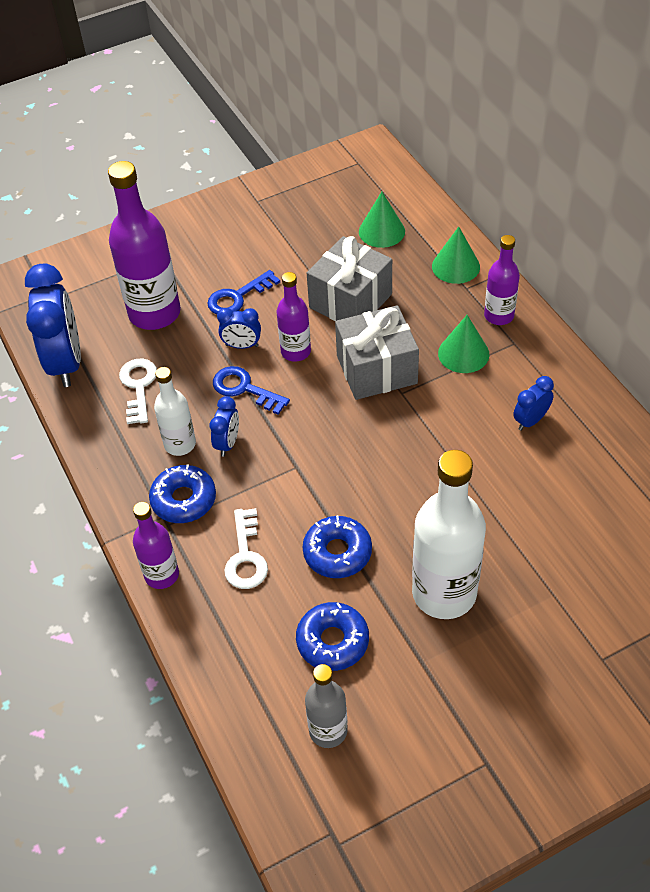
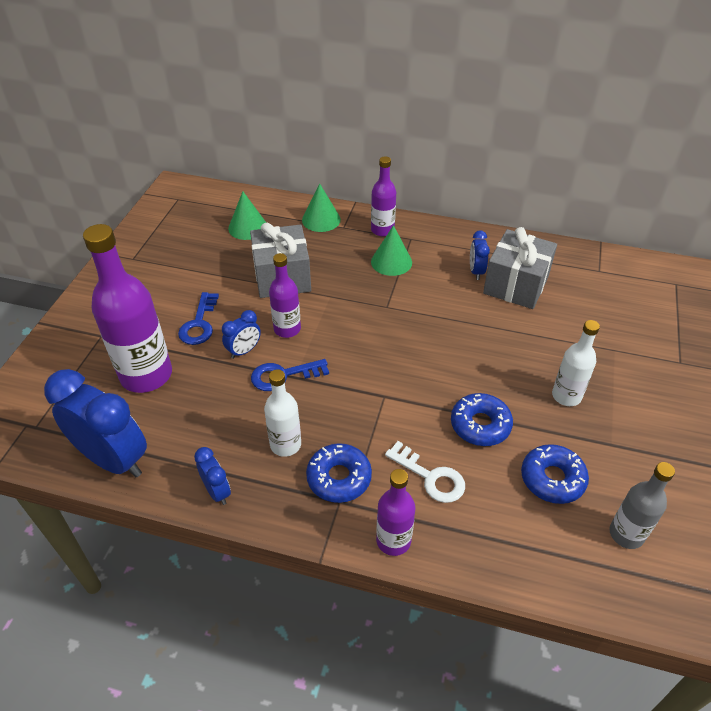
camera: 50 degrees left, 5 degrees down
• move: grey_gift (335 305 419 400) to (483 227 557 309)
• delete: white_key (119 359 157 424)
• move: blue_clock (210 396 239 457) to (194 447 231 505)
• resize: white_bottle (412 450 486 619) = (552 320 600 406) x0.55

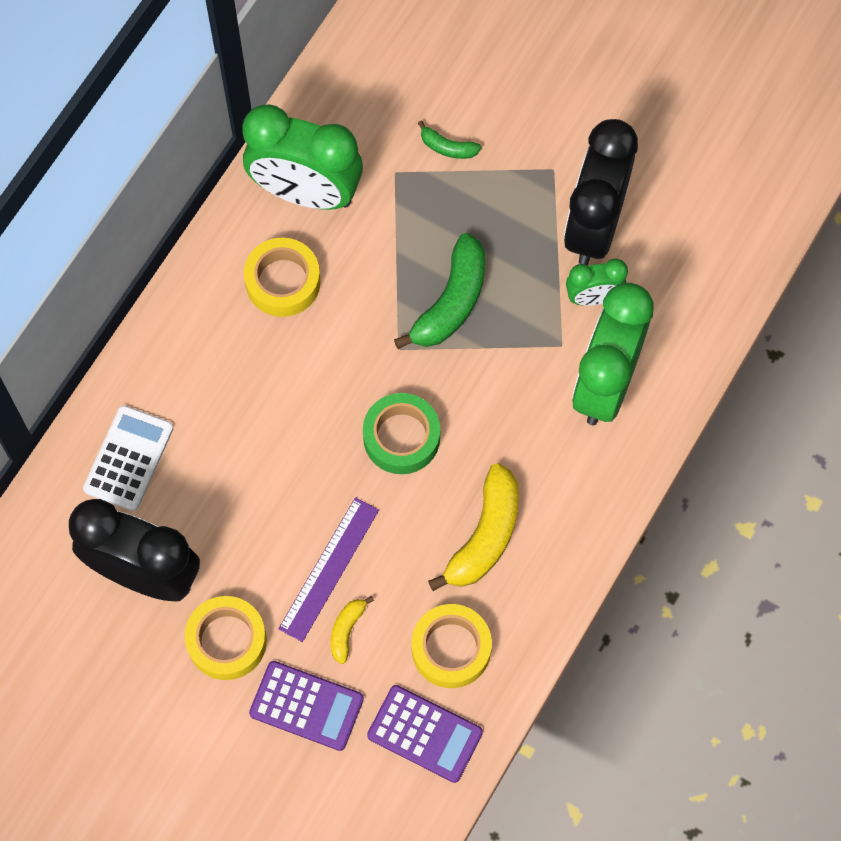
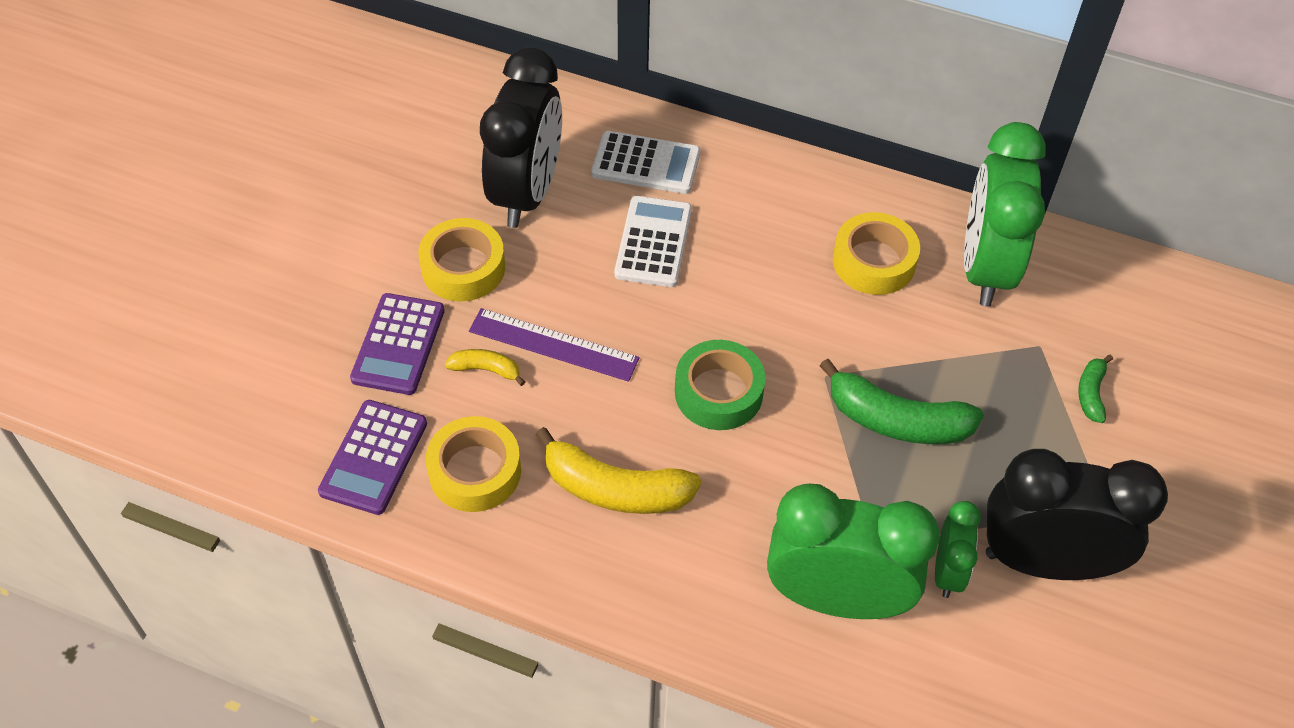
camera: 80 degrees right, 15 degrees down
• rotate: green_clock (566 259 628 306) = (935 501 981 598) 150 degrees counterclockwise
• insert: white_calculator (614 196 692 287)

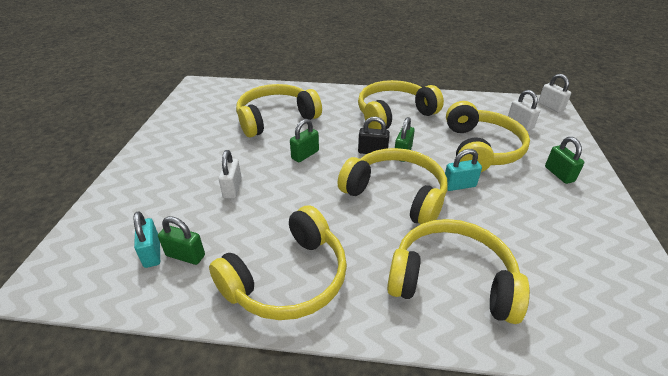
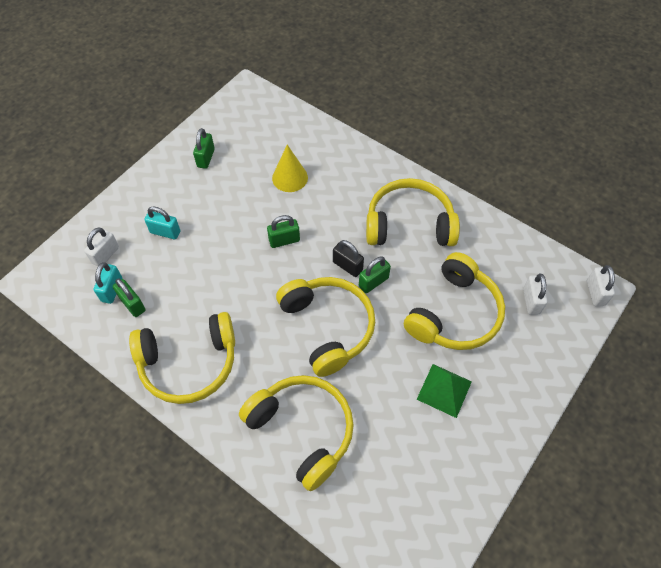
camera: 30 degrees right, 20 degrees up
• replace: yellow_headphones (236 84 322 137) to yellow_cone (272 145 308 192)
• move: green_padlock (545 137 584 184) to (193 128 215 169)
• move: turquoise_padlock (445 149 482 191) to (145 206 180 239)
• move: white_padlock (218 150 242 199) to (84 227 119 267)
• insert: green_pyramid (417 364 472 418)

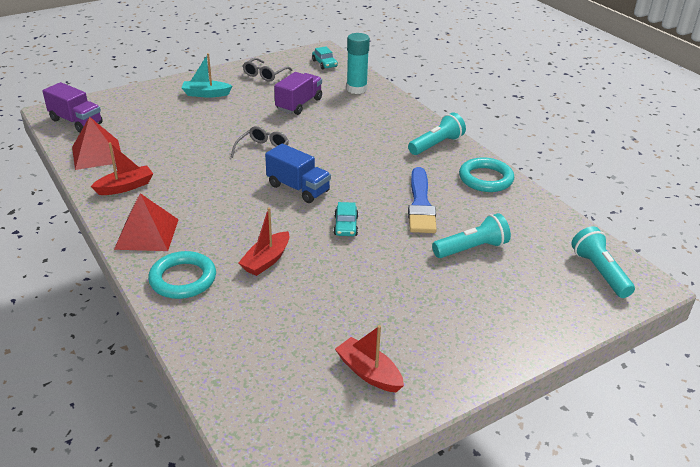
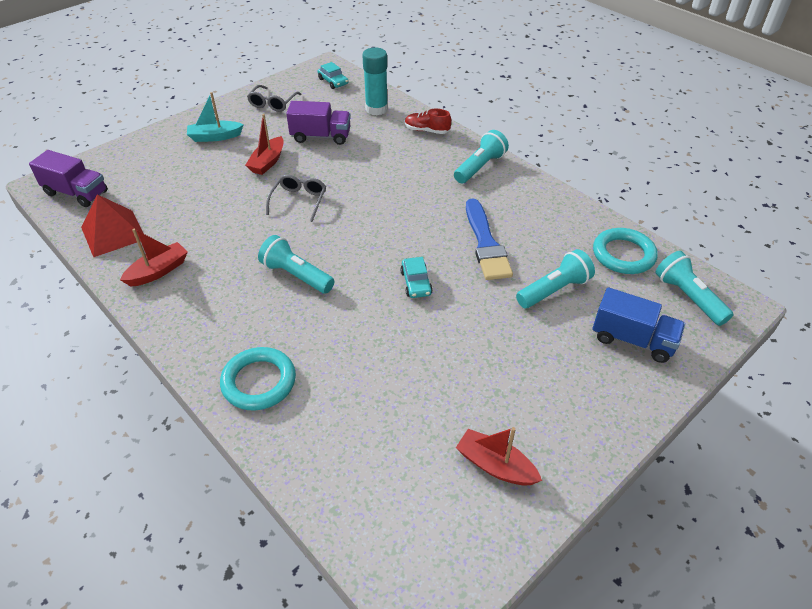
camera: 10 degrees left, 10 degrees up
• rotate: purple_truck (274 72 322 115) = (286 101 351 145) 75 degrees clockwise
• move: blue_truck (265 143 331 203) to (592 287 685 363)
• move: turquoise_ring (459 157 514 192) to (593 228 658 274)
• delete: red_pyramid (114 193 179 251)
• move: red_boat (238 207 290 276) to (245 114 284 175)
• insert: red_shoe (405 109 451 134)
• insert: turquoise_flashlight (258 235 335 294)

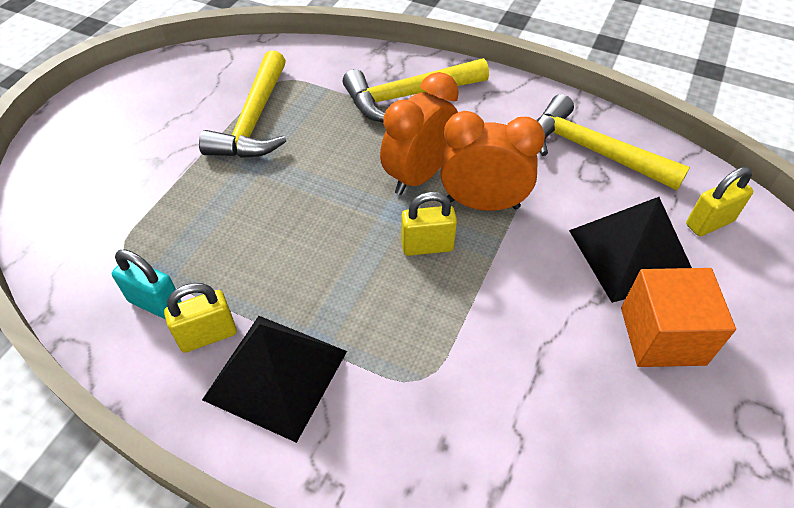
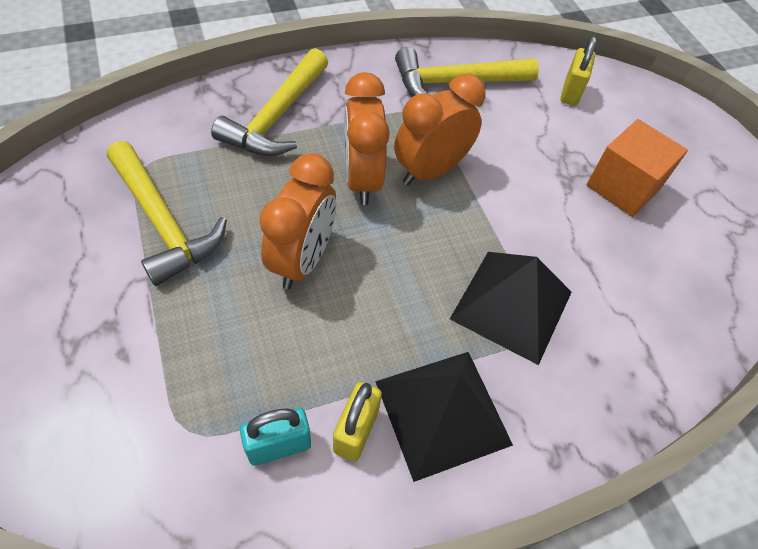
camera: 50 degrees left, 5 degrees up
• delete: yellow_padlock (401 192 457 256)
• move: black_pyramid (569 197 692 303) to (450 252 572 365)
• insert: orange_clock (259 153 336 289)

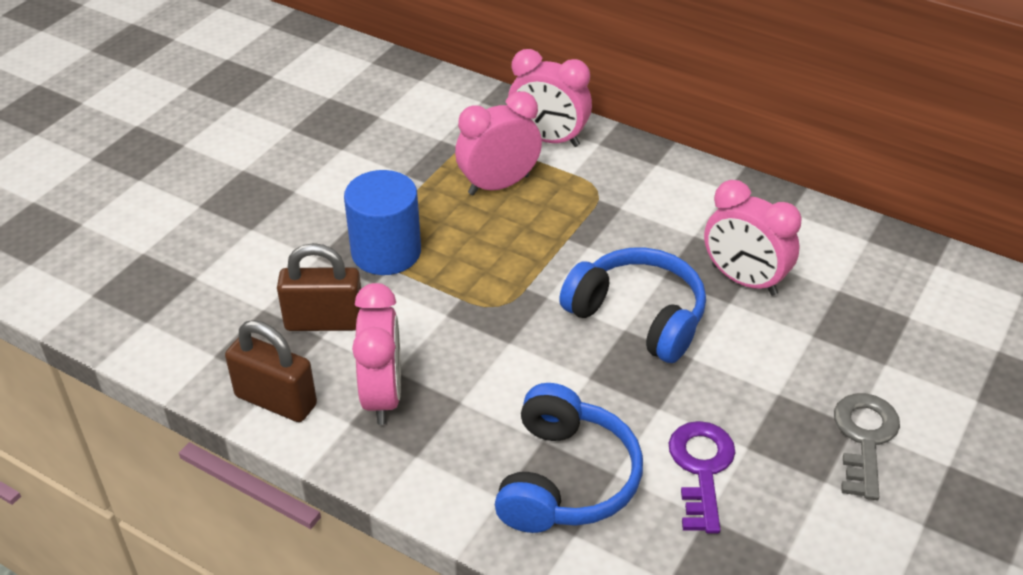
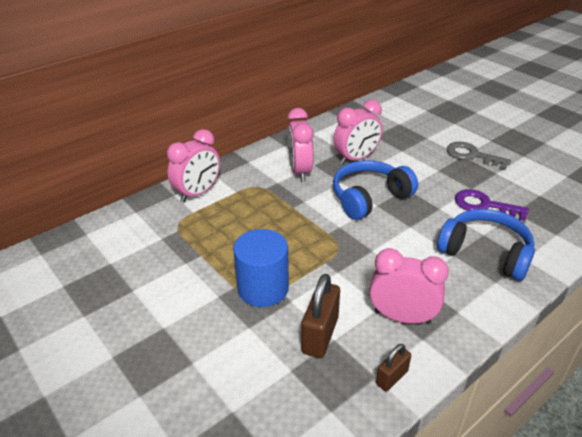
camera: 70 degrees left, 5 degrees down
• move: pink_clock (455 91 542 195) to (287 108 314 182)
• resize: brown_padlock (225 320 317 422) = (376 344 411 391) x0.58

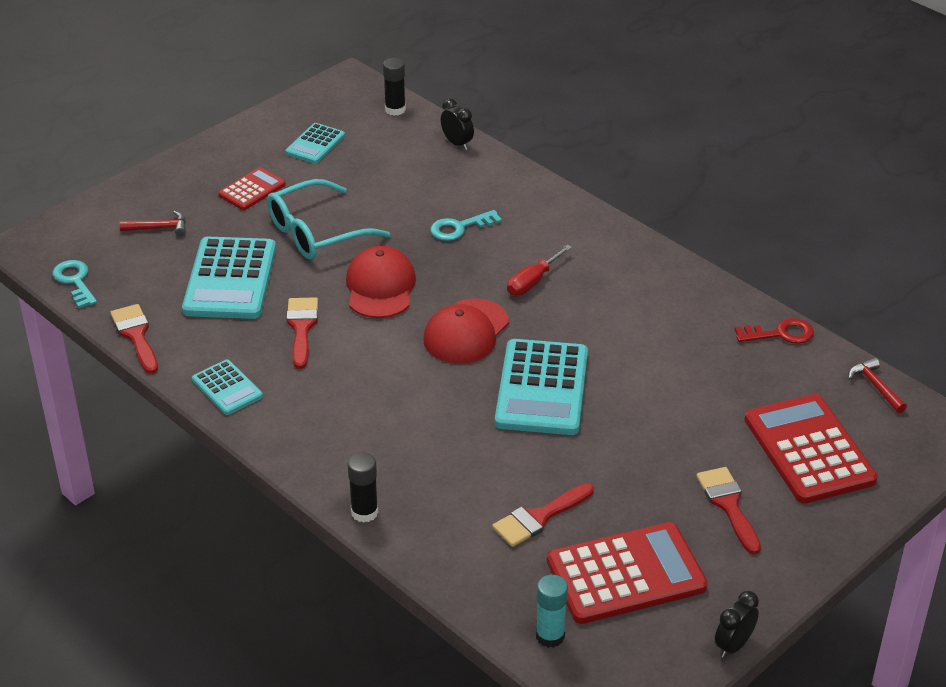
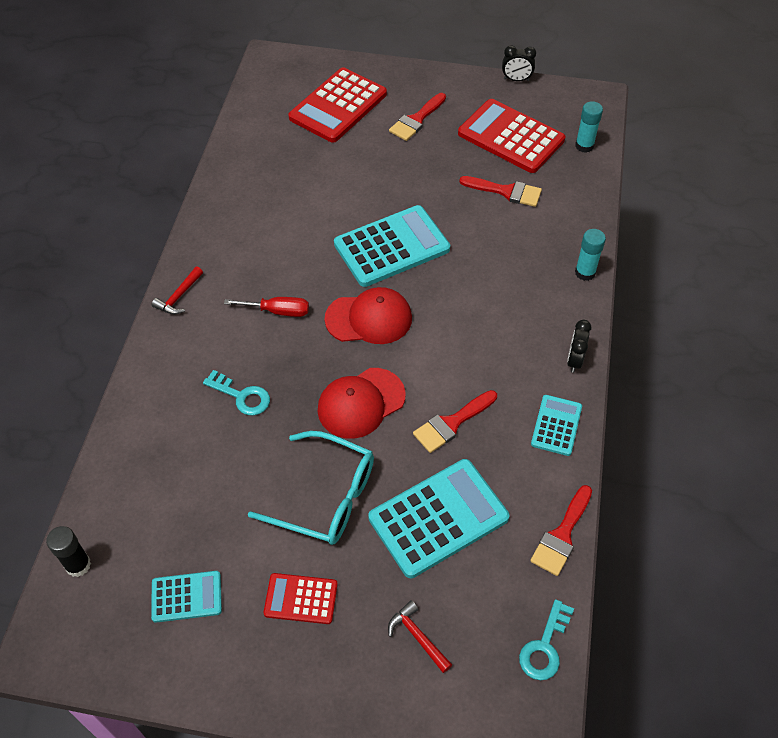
camera: 125 degrees left, 15 degrees up
• move: black_clock (441 98 474 150) to (567 320 591 373)
• delete: red_key (735 318 814 344)
• move: red_hammer (848 357 907 413) to (152 267 203 314)
• recolor: black_glue_stick (347 452 378 523) to turquoise_glue_stick (575 229 606 281)

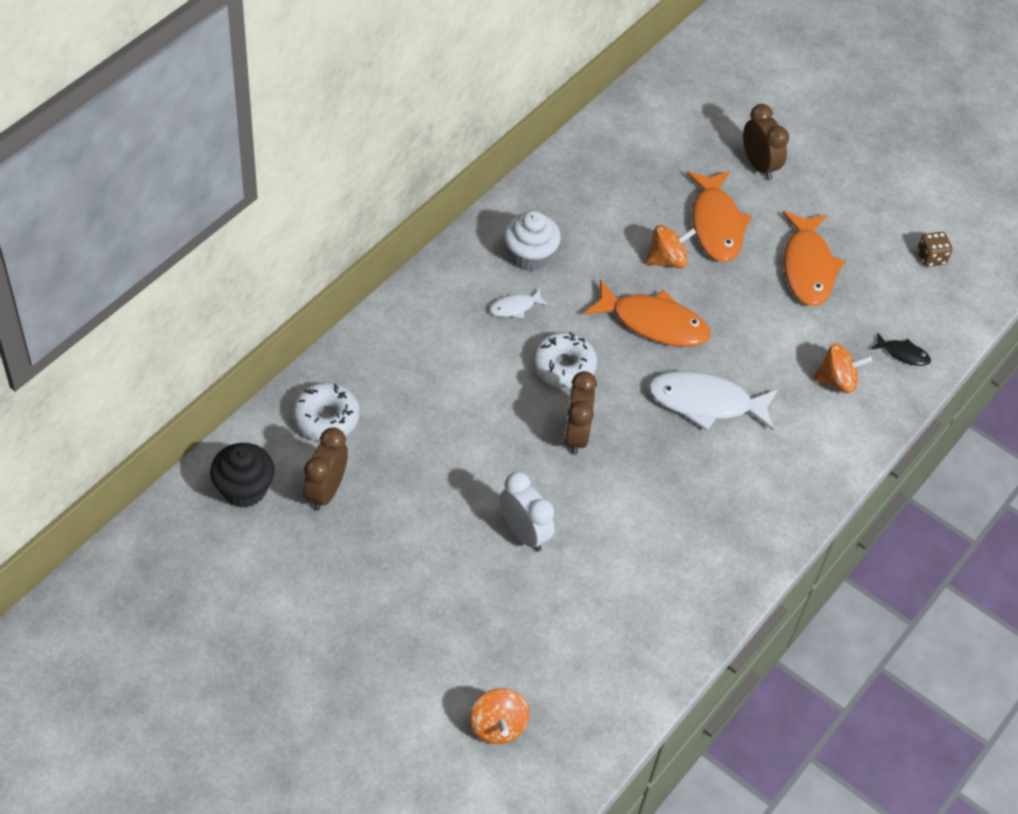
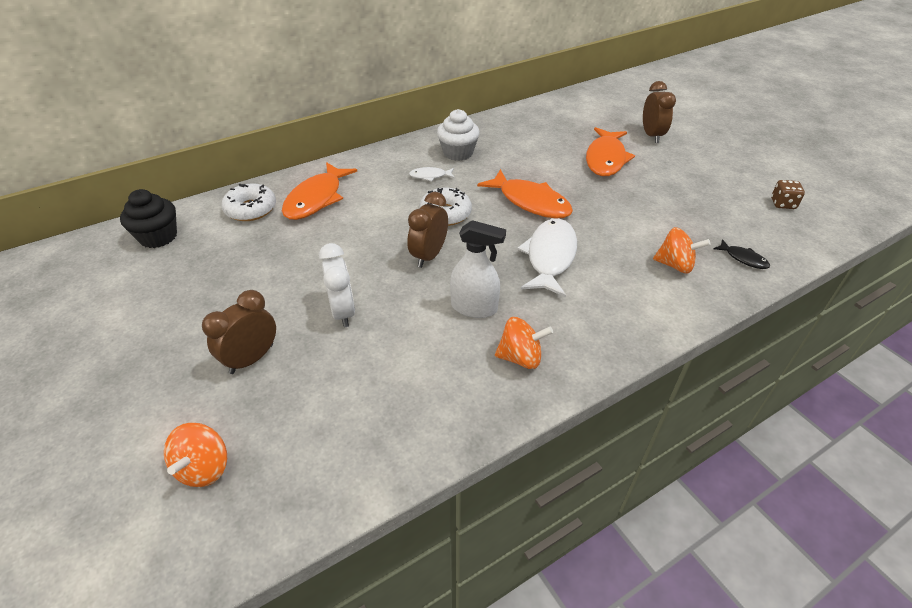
camera: 25 degrees right, 10 degrees down
• move: orange_fish (783 211 845 306) to (282 162 357 220)
• move: orange_spinning_top (645 225 696 268) to (495 317 553 369)
• rotate: white_fish (648 371 778 430) = (517 218 577 297) 75 degrees clockwise
• move: brown_clock (303 427 348 511) to (202 290 276 374)
• insert: white_spray_bottle (450 220 506 318)

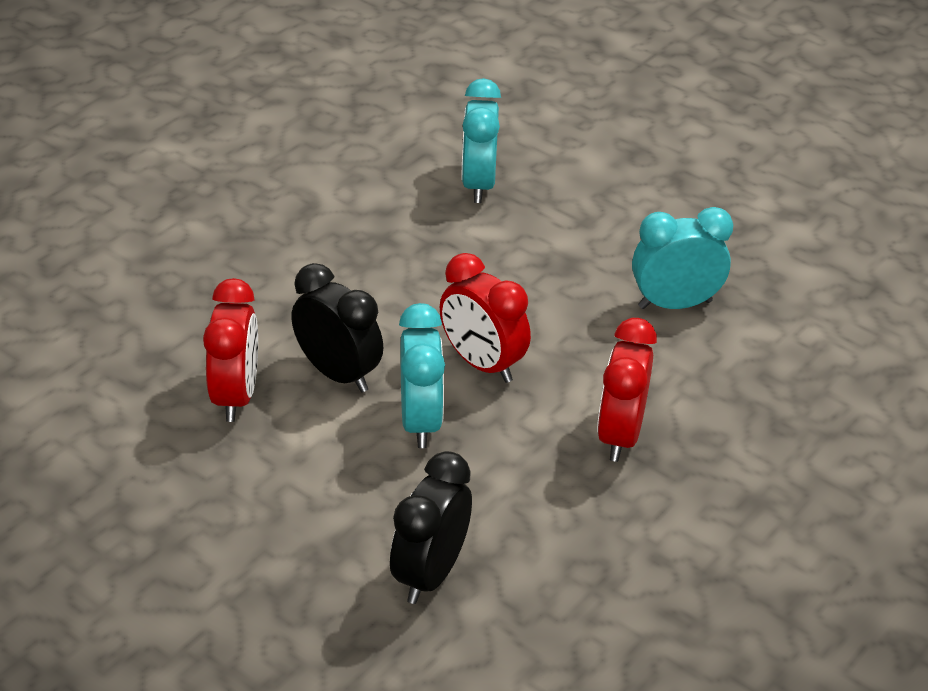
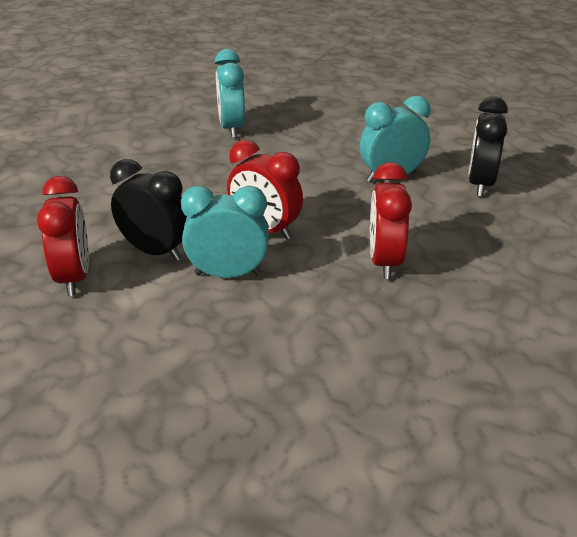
camera: 10 degrees left, 5 degrees down
• rotate: turquoise_clock (399 303 445 448) = (181 186 269 278) 75 degrees counterclockwise
• move: black_clock (390 451 472 604) to (468 96 508 197)

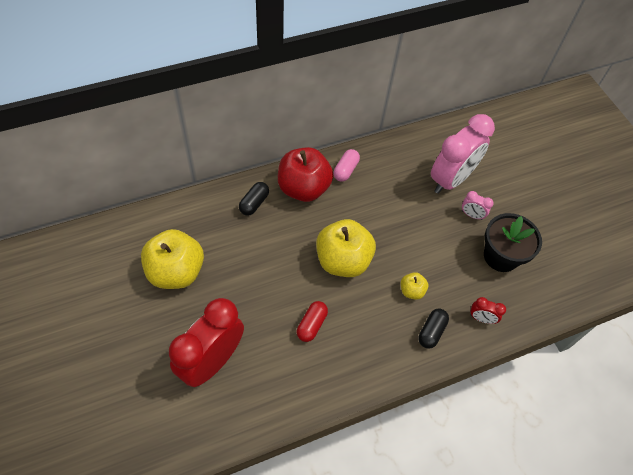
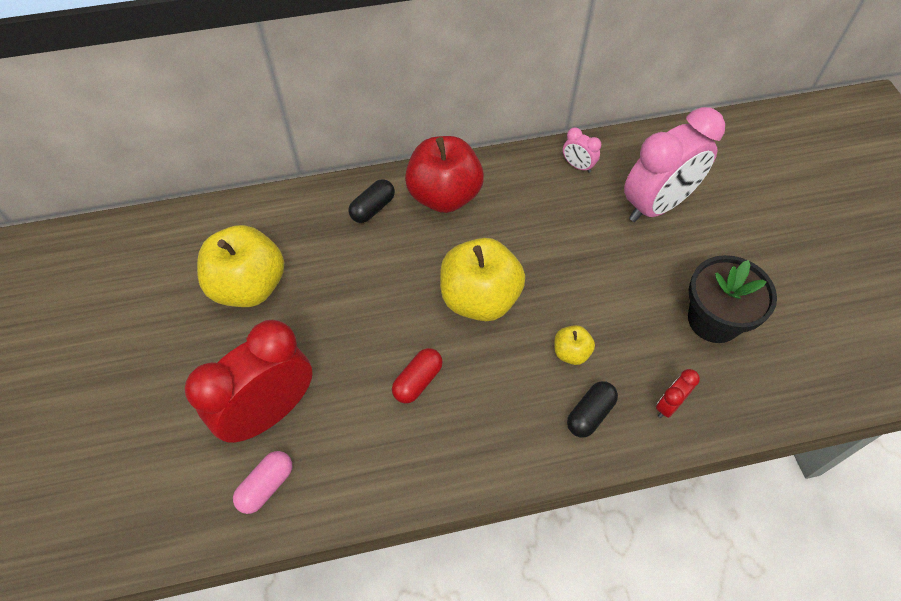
camera: 15 degrees right, 0 degrees up
• move: pink_capsule (333 149 360 181) to (233 451 292 514)
• move: pink_clock (462 191 494 220) to (563 128 601 173)
• rotate: red_clock (470 297 506 324) = (656 369 700 418) 105 degrees clockwise

